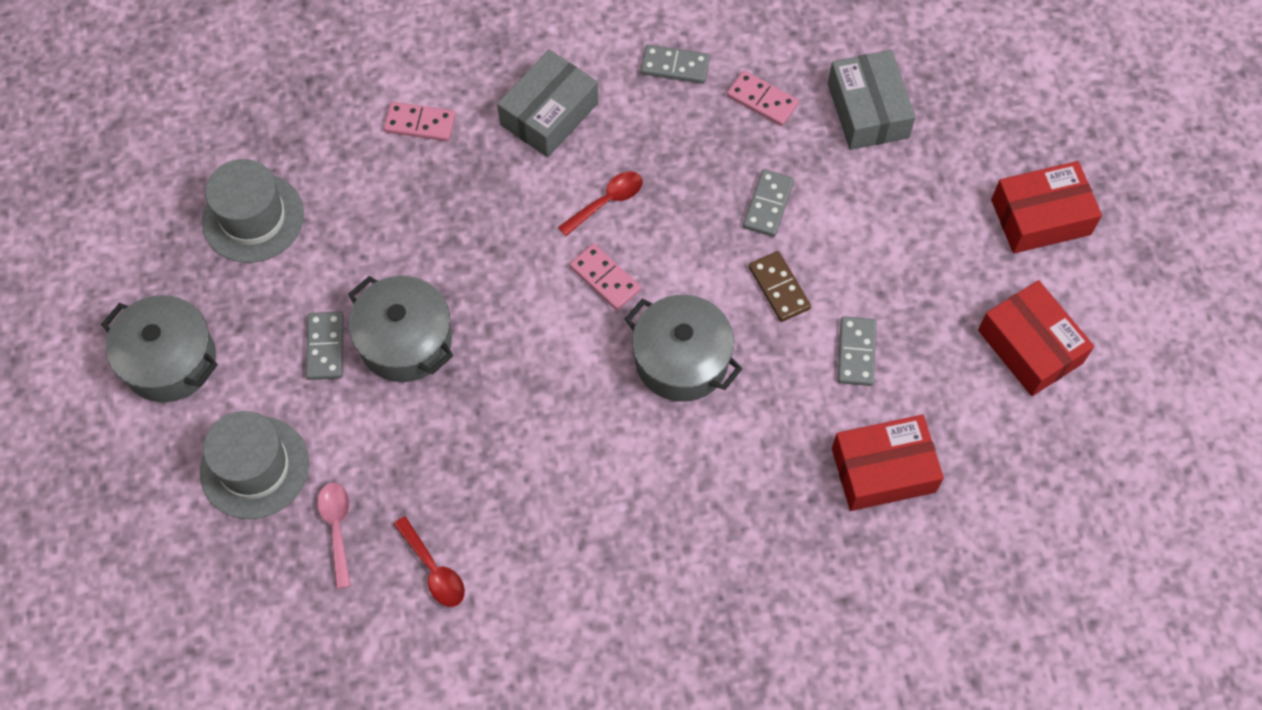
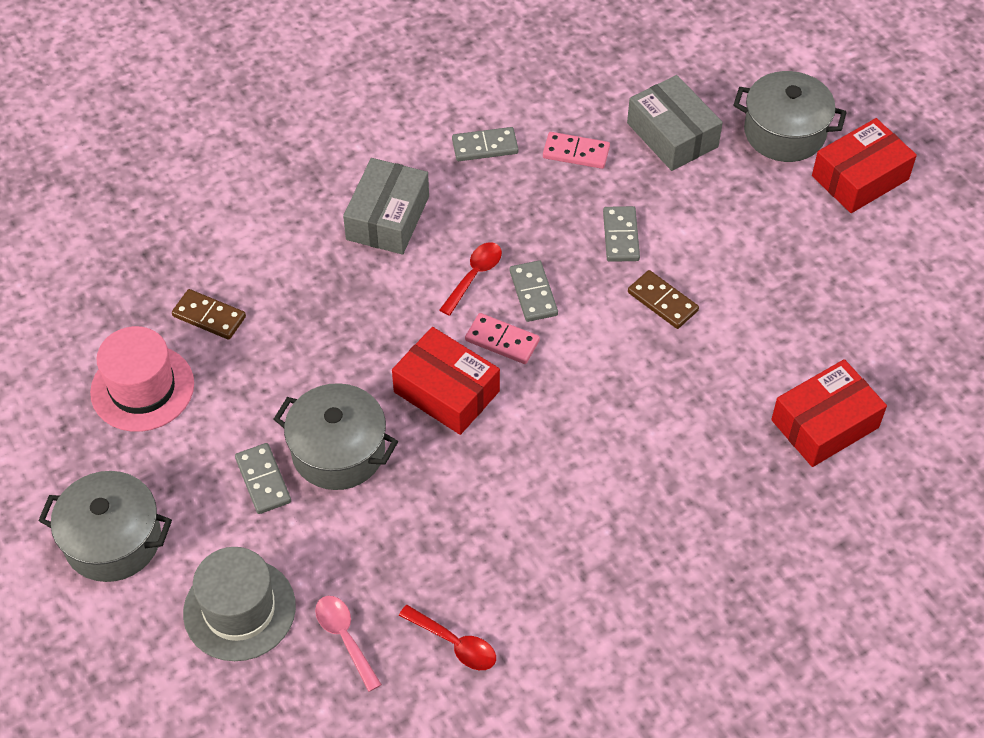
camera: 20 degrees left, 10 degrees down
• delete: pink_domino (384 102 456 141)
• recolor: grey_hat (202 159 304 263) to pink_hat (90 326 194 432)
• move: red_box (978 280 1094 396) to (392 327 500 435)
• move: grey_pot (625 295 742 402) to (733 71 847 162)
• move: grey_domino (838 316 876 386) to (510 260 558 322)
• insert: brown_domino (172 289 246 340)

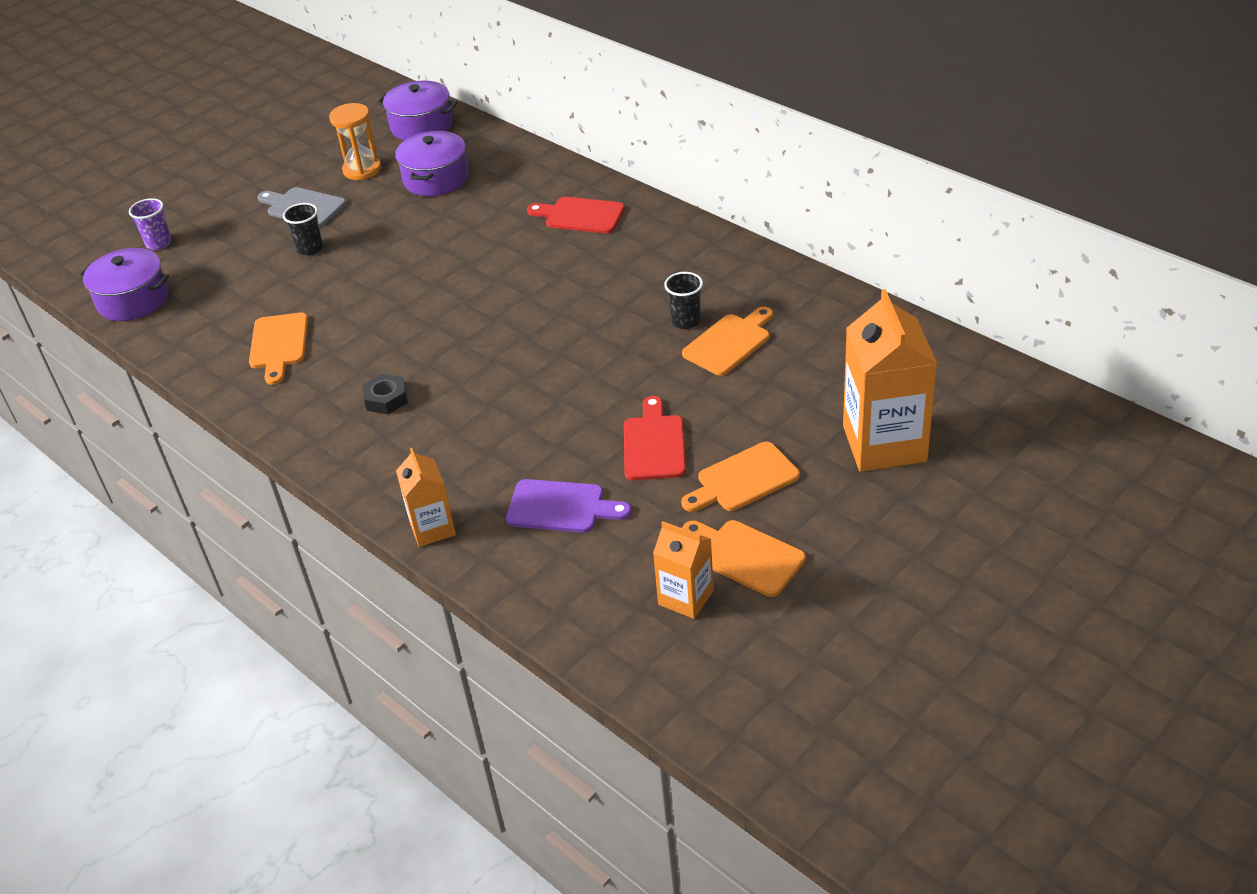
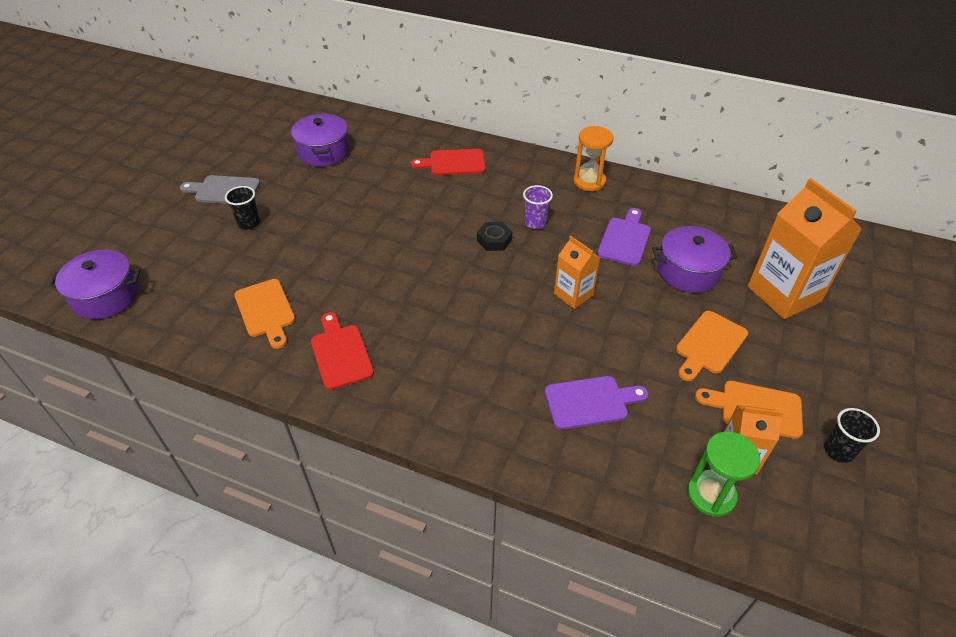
camera: 25 degrees left, 5 degrees up
• move: purple_pot (377 80 458 140) to (652 226 737 293)
• move: orange_hourglass (329 103 381 180) to (573 126 613 191)
• move: purple_cup (129 198 172 250) to (523 185 553 229)
• move: black_cup (664 272 703 329) to (824 408 880 463)
• recolor: orange_cutting_board (682 307 773 376) to purple_cutting_board (597 208 651 266)
• move: black_nut (363 373 408 414) to (477 222 512 251)
• move: red_cutting_board (624 396 686 480) to (311 312 374 390)
• move: orange_carton (396 448 456 547) to (554 236 600 309)
• insert: green_hourglass (687 432 760 517)

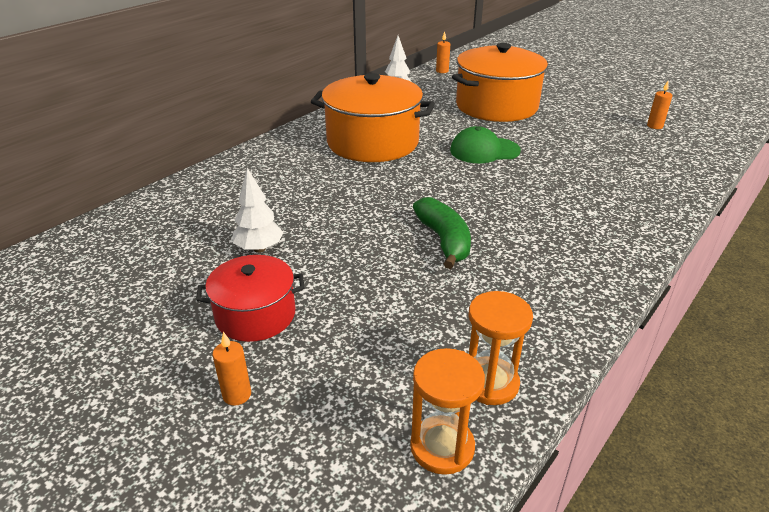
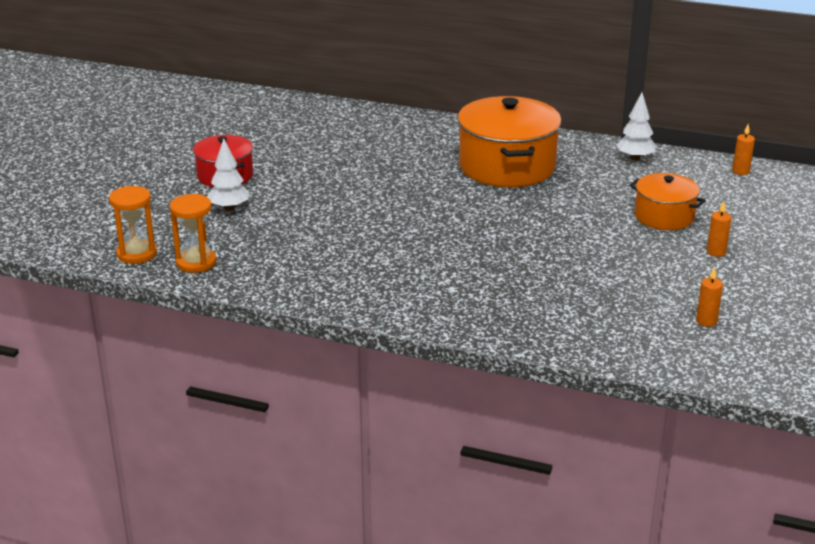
camera: 70 degrees right, 5 degrees down
• resize: orange_pot (452 43 548 122) = (630 173 706 230) x0.57
• delete: green_cap (450 126 521 163)
• move: white_tree (233 168 283 253) to (207 138 249 211)
• delete: green_banana (413 197 471 269)
• move: orange_candle (212 332 251 406) to (707 201 732 257)

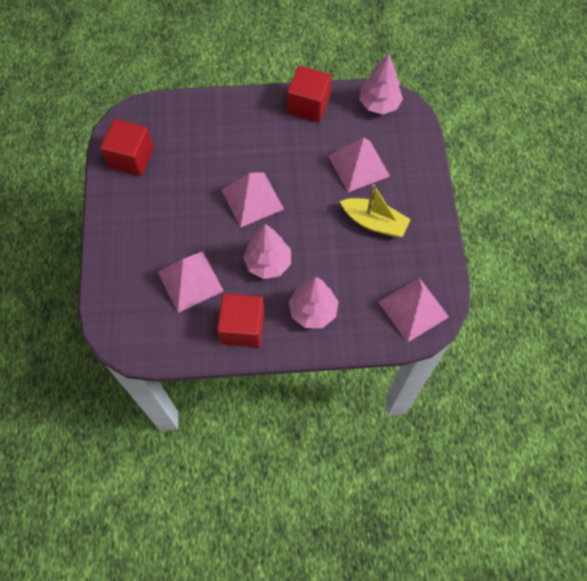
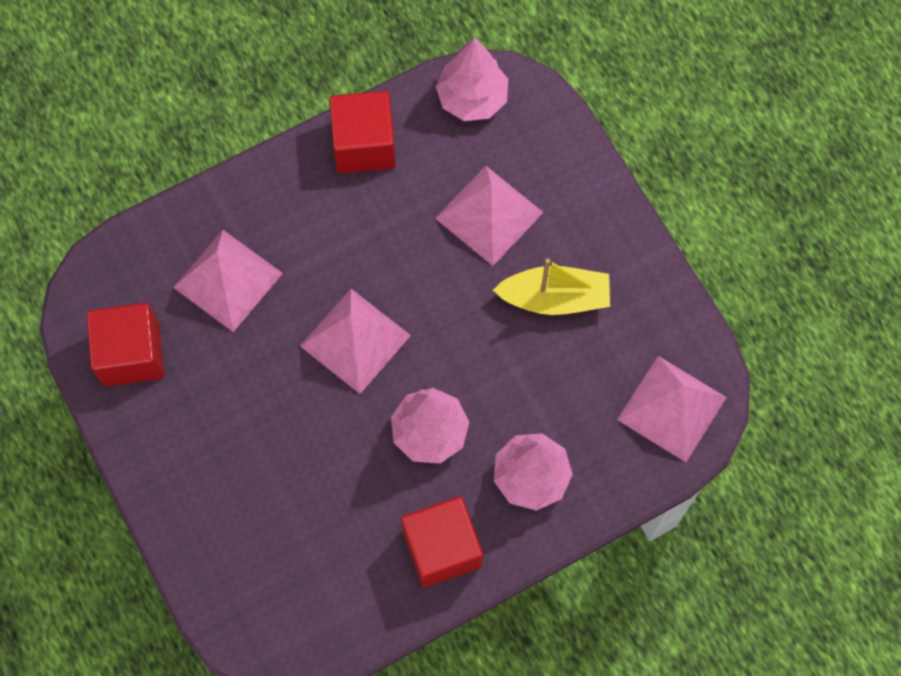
camera: 25 degrees left, 5 degrees up
• move: pink_pyramid (158 251 224 313) to (173 230 283 332)

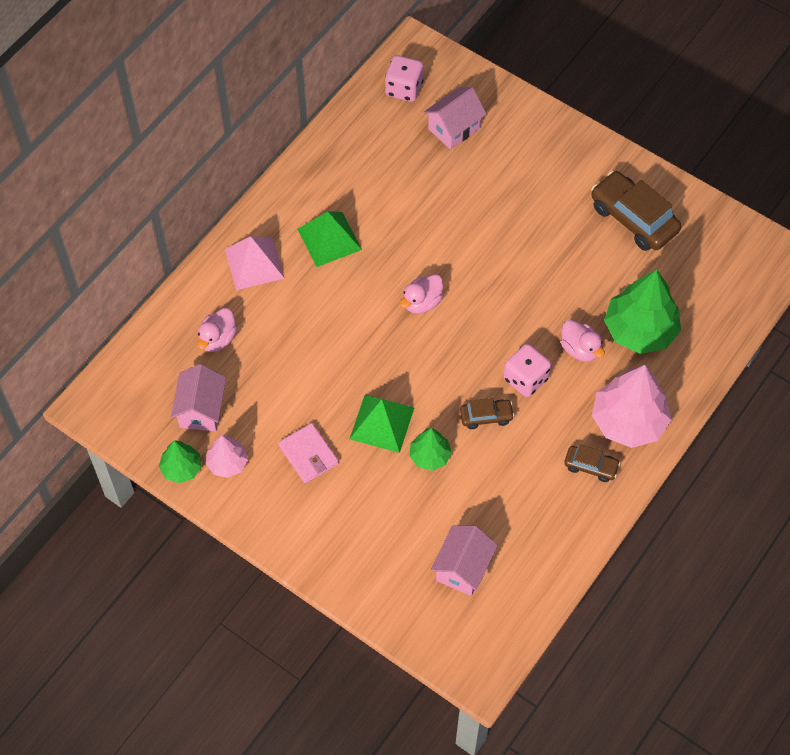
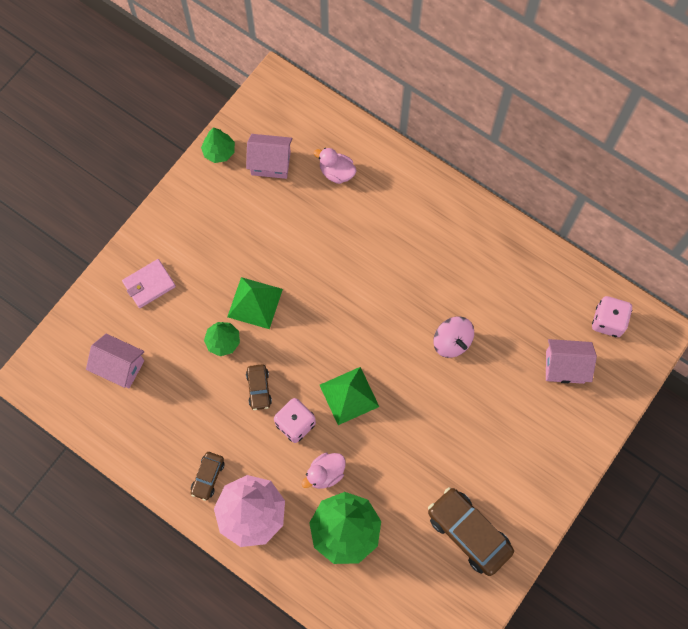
camera: 90 degrees right, 10 degrees up
• rotate: pink_house (424 87 487 150) = (546 339 597 384) 45 degrees counterclockwise
• rotate: brown_car (591 171 681 251) = (428 487 514 576) 90 degrees counterclockwise
• move: green_pyramid (298 211 362 267) to (320 367 379 425)
• delete: pink_pyramid (225 236 285 290)
• delete: pink_duck (400 274 443 314)
• move: pink_wallet (278 423 339 483) to (122 259 176 308)
• delete: pink_tree (206 435 248 478)
• insert: pink_spinning_top (433 317 474 358)

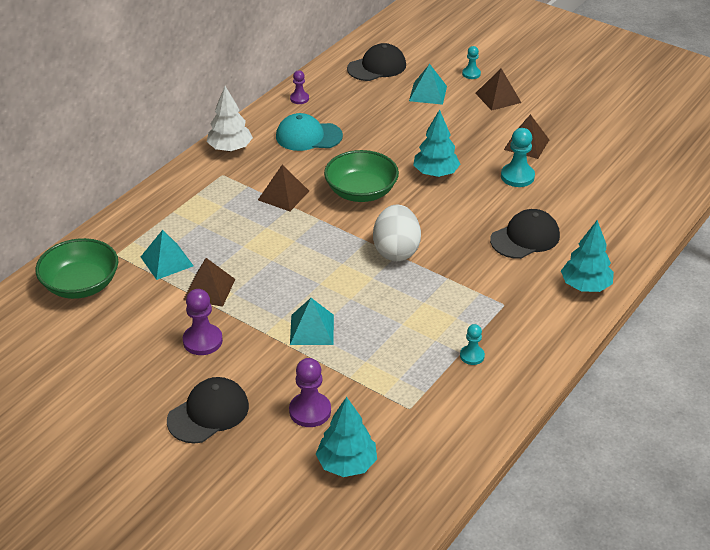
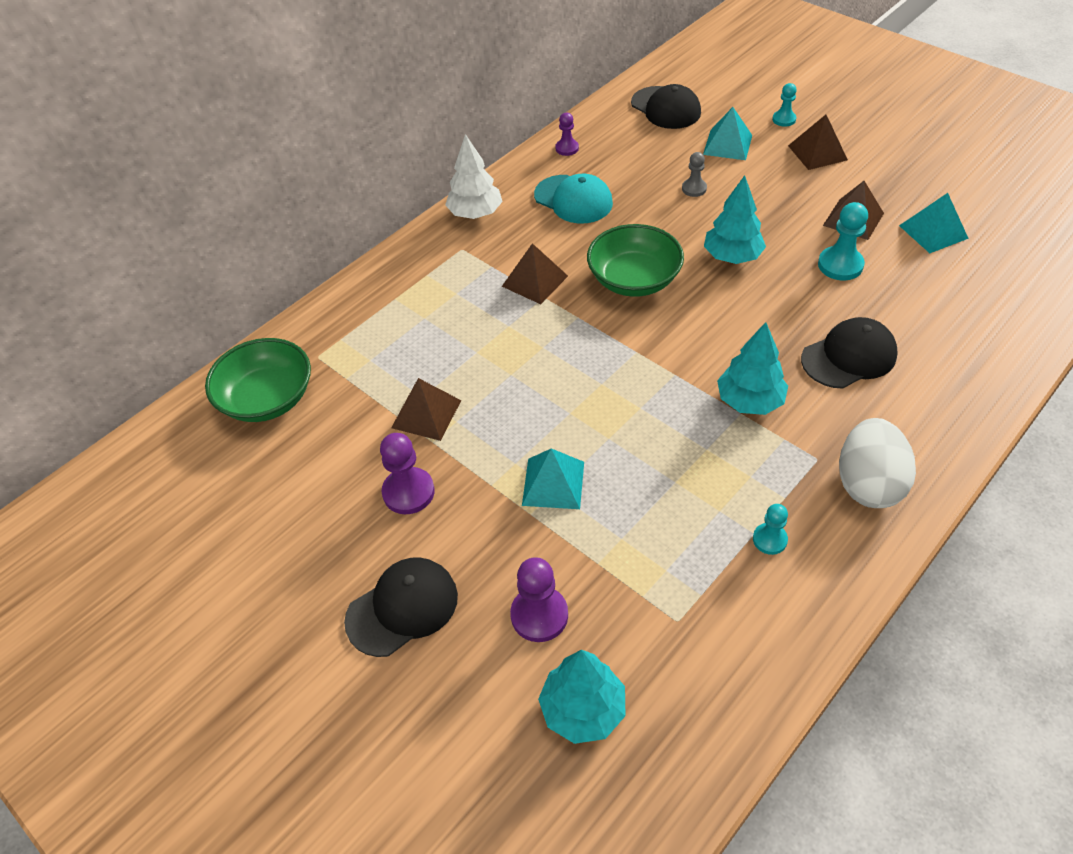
camera: 10 degrees right, 10 degrees up
• rotate: black_cap (347 43 406 81) = (631 84 701 129) 75 degrees clockwise
• rotate: turquoise_cap (276 113 343 151) = (534 174 613 224) 150 degrees counterclockwise
• move: white_egg (373 204 421 261) to (839 418 916 508)
• move: turquoise_tree (561 220 614 292) to (717 322 788 415)
• move: turquoise_pyramid (141 230 194 280) to (899 193 969 253)
• insert: grey_pawn (682 152 707 197)

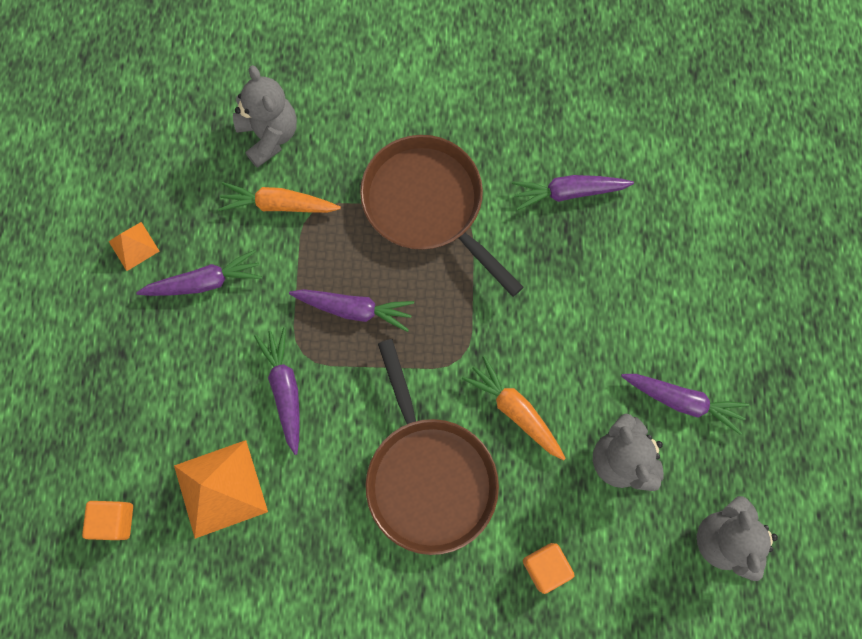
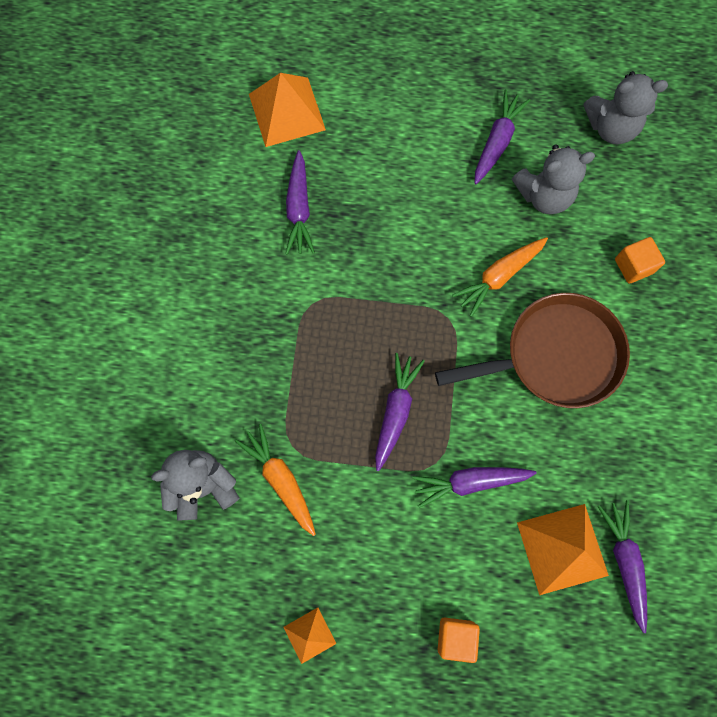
camera: 85 degrees left, 0 degrees up
• delete: brown_pan (360 135 524 297)
• rotate: orange_carrot (218 182 341 213) = (235 424 316 536) 135 degrees clockwise
• move: purple_carrot (136 250 262 296) to (598 500 647 633)
• move: orange_cube (82 501 133 540) to (438 617 480 663)
• insert: orange_pyramid (249 73 326 147)

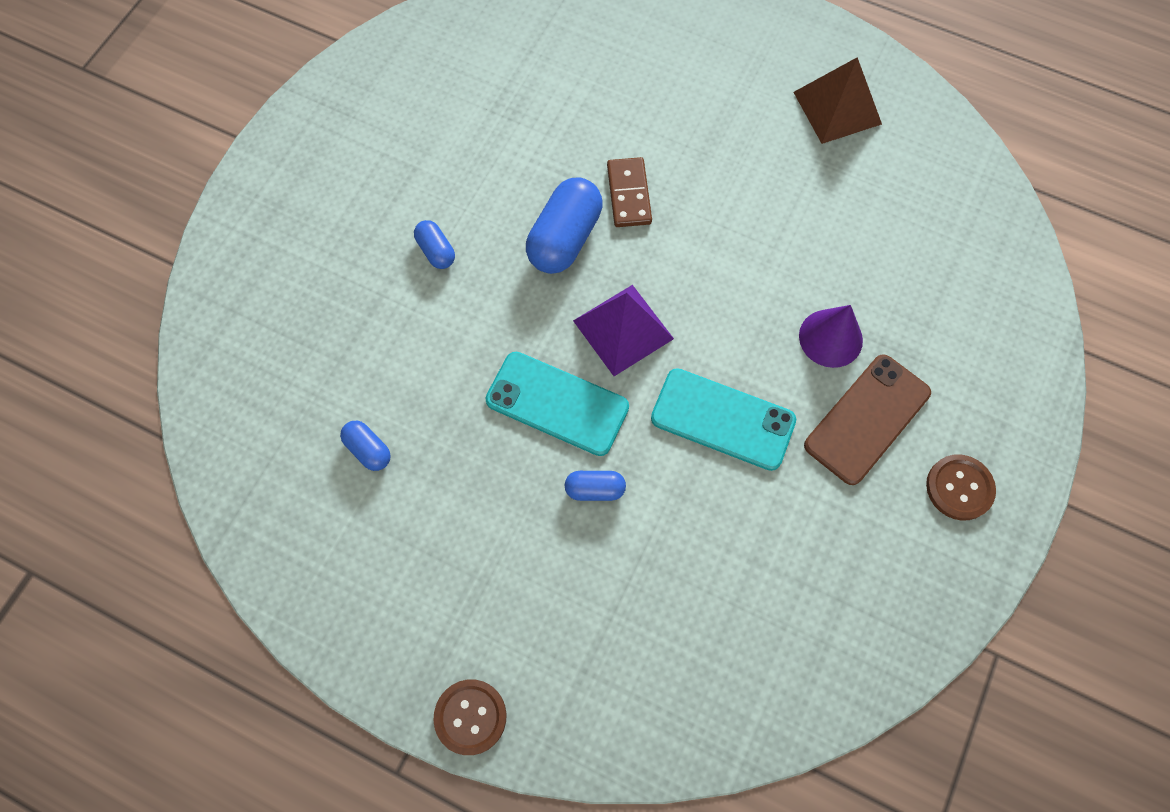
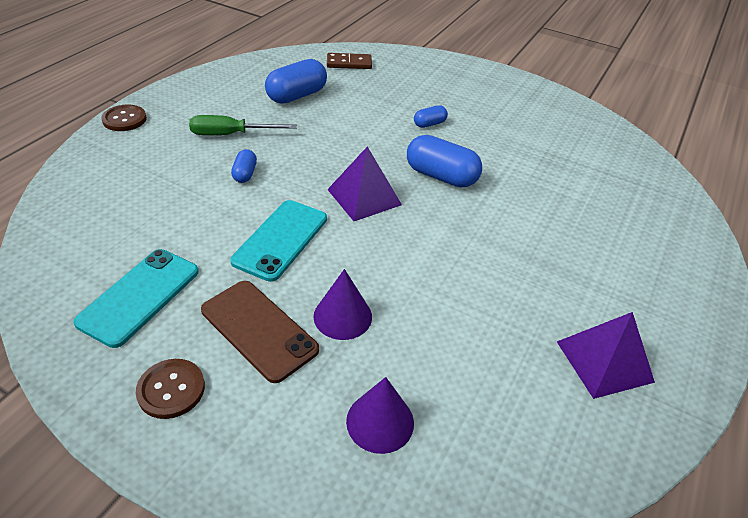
camera: 90 degrees right, 25 degrees down
• recolor: brown_pyramid (793 57 882 144) to purple_pyramid (557 312 655 399)
• move: brown_domino (607 157 652 227) to (327 53 372 69)
• move: turquoise_phone (485 352 629 456) to (73 249 199 348)
• resize: blue_capsule (340 421 391 471) = (265 59 327 104) x1.91
• insert: green_screwdriver (189 115 297 135)
• insert: purple_cone (346 377 414 454)

